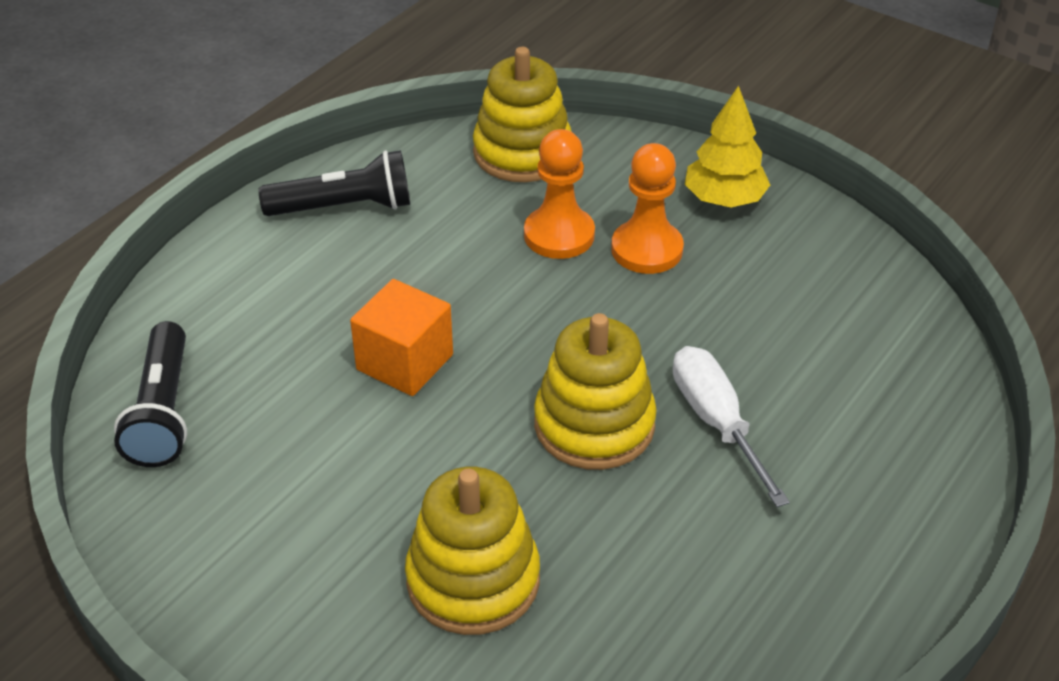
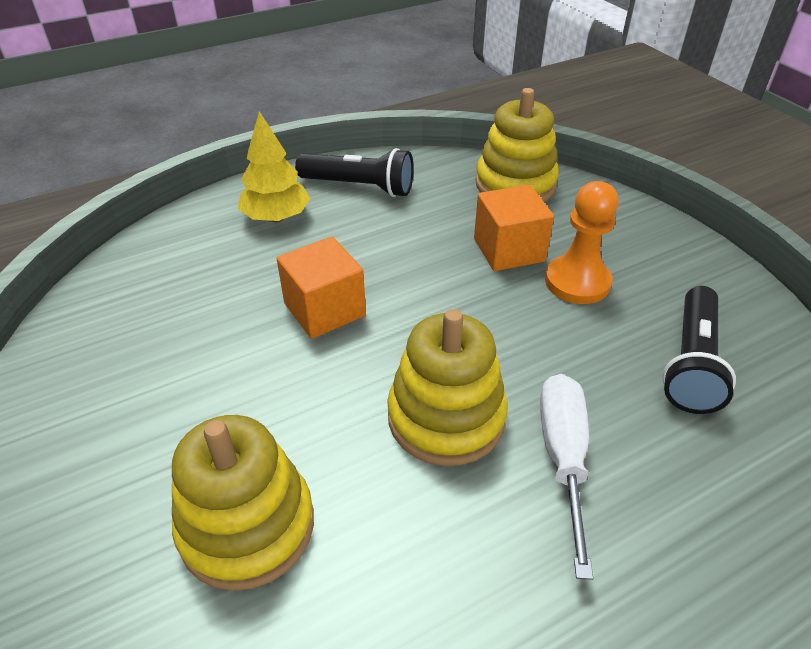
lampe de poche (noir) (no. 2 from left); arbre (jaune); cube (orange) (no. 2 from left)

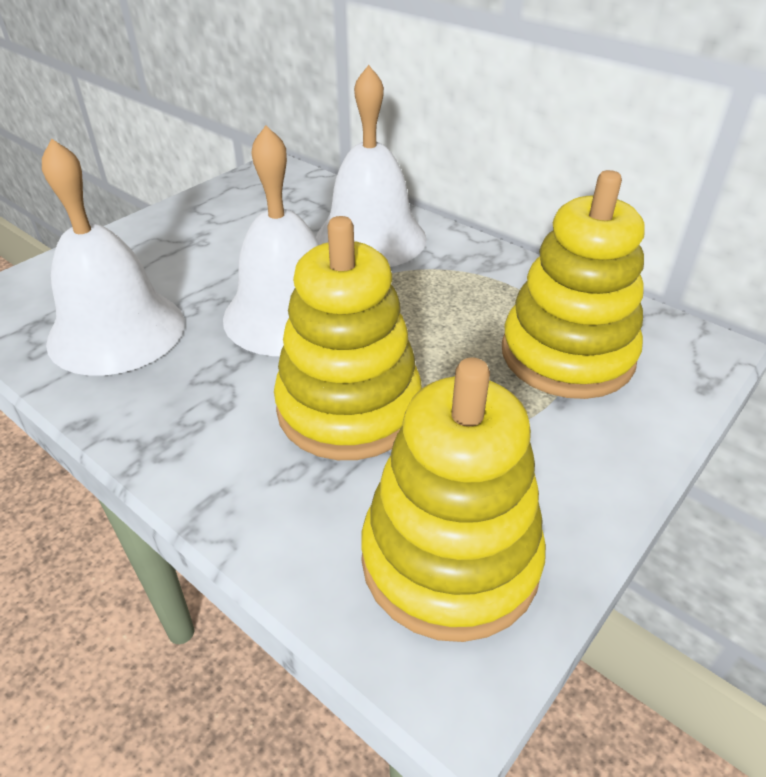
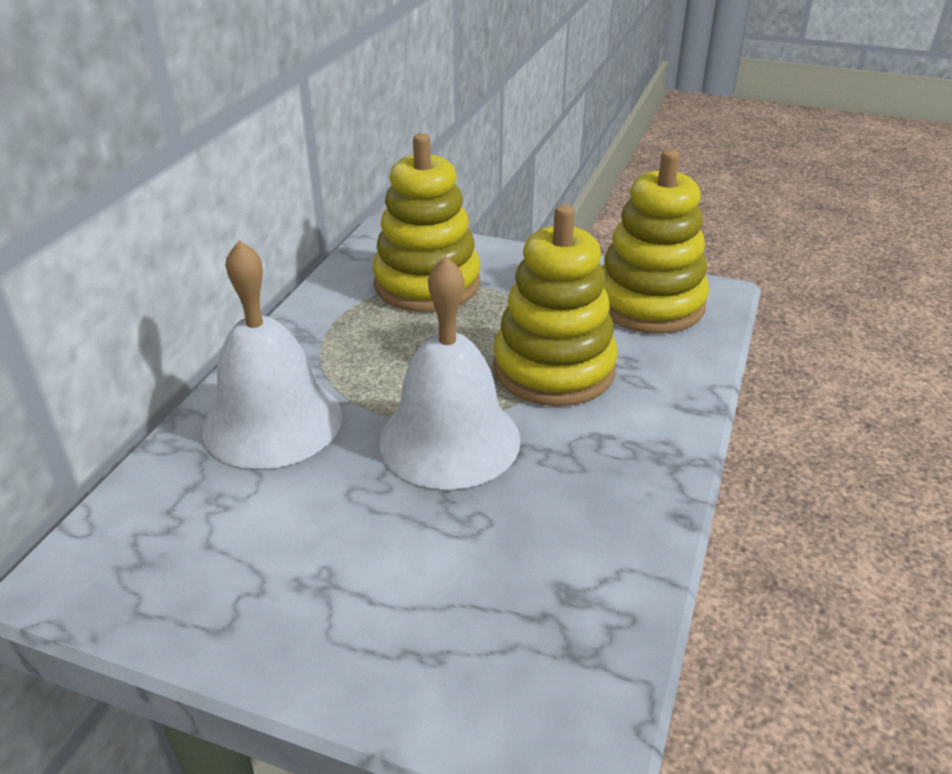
cloche (blanc) (no. 1 from left in the first image)

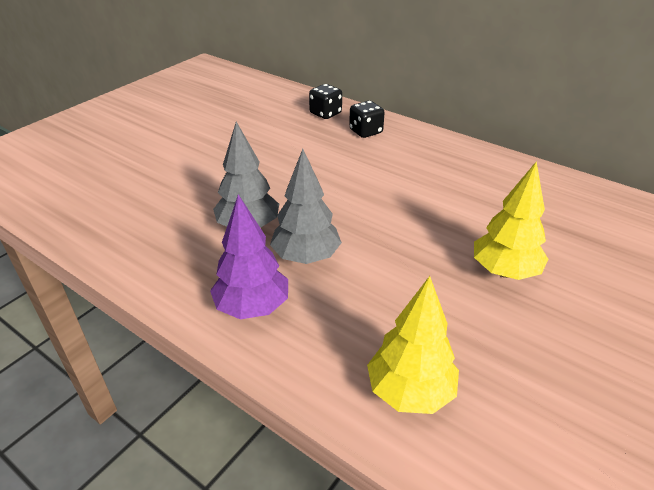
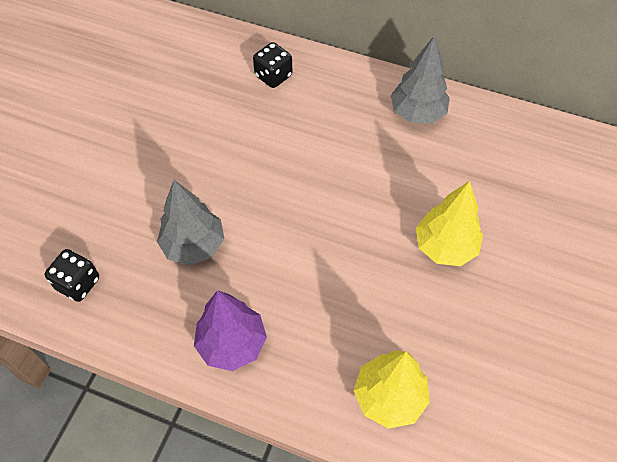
arbre (gris) (no. 2 from left); dé (noir) (no. 1 from left)

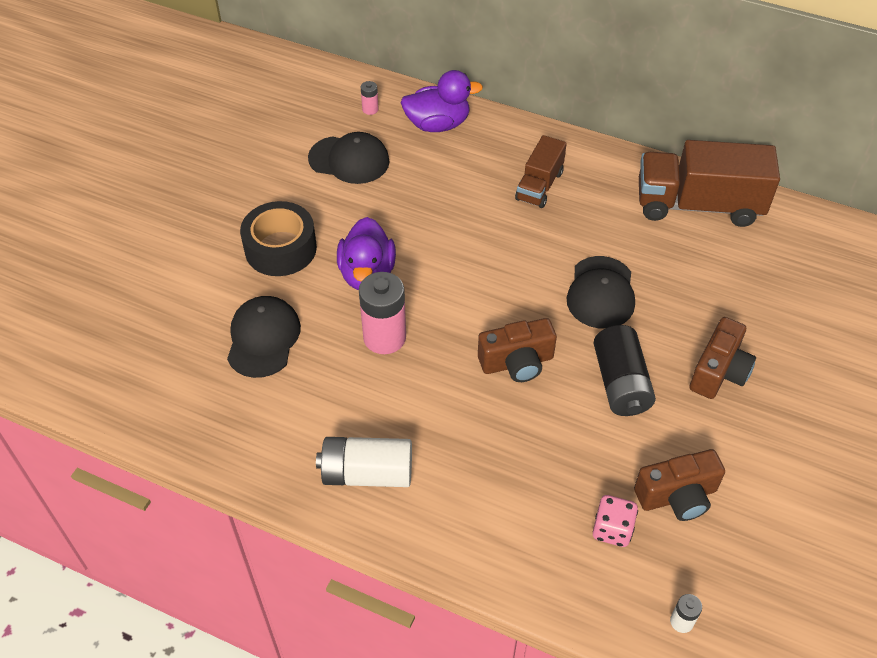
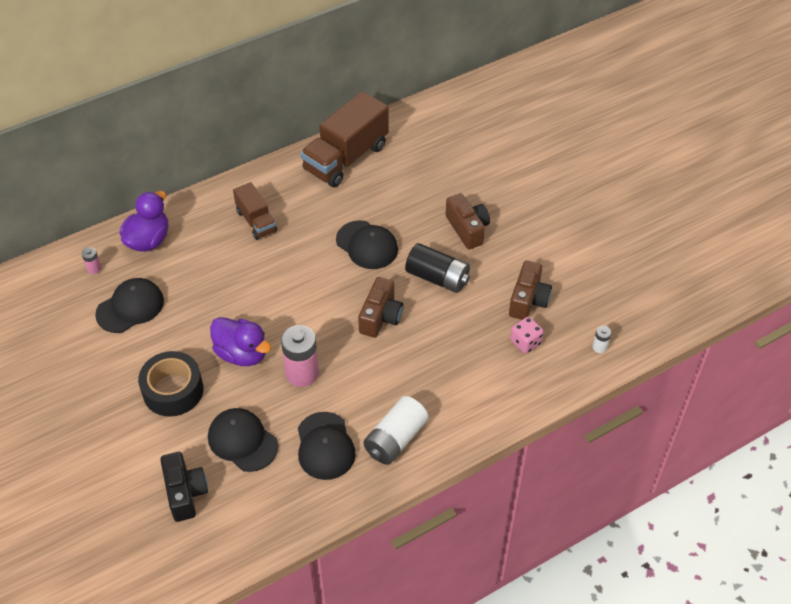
appareil photo (noir); casquette (noir) (no. 3 from left)

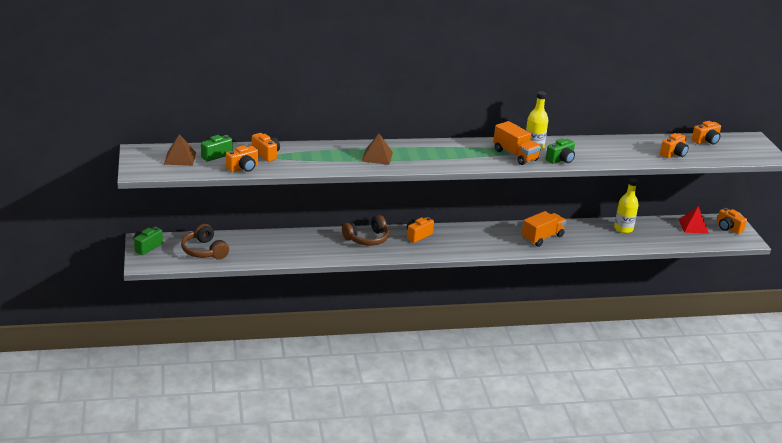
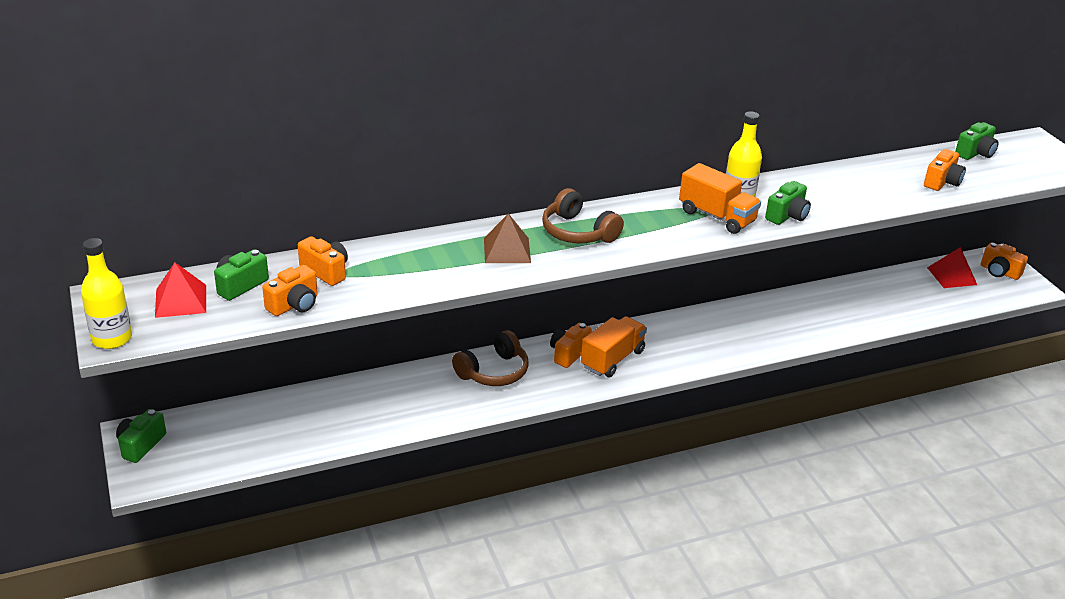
casque audio (marron) (no. 2 from left); camion (orange) (no. 1 from left); bouteille (jaune) (no. 1 from left); pyramide (rouge) (no. 1 from left); appareil photo (vert) (no. 4 from left)

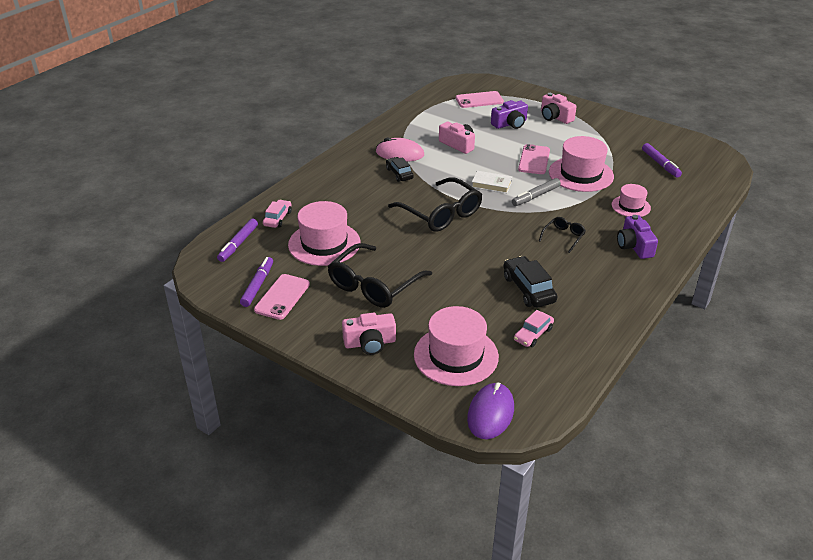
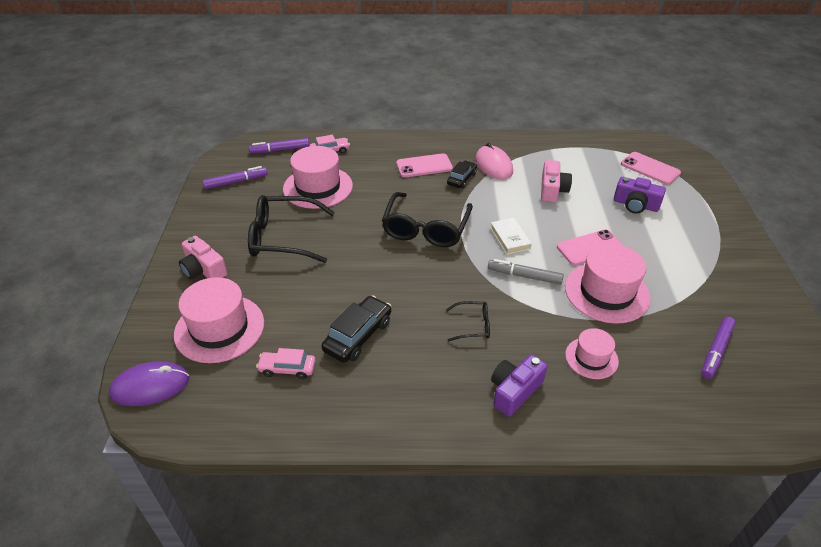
appareil photo (rose) (no. 3 from left in the first image); téléphone (rose) (no. 1 from left)

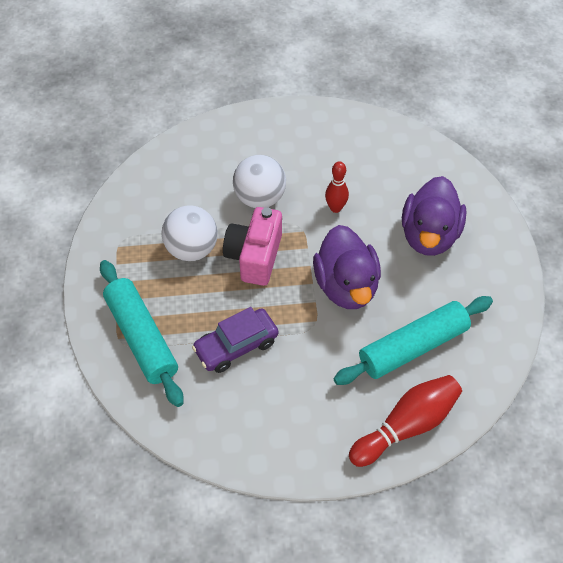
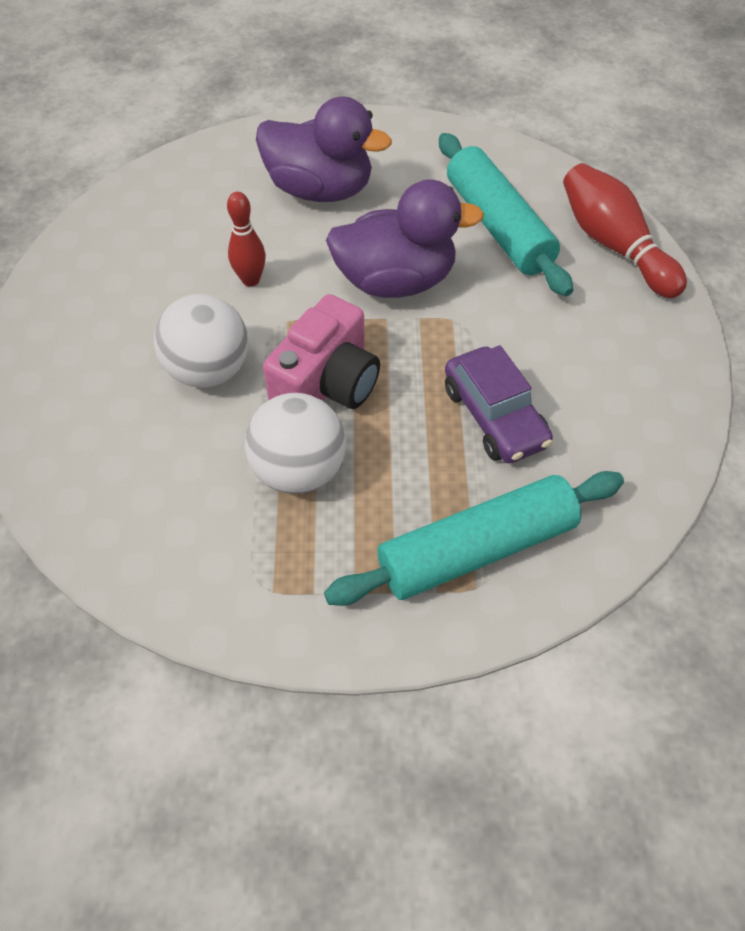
appareil photo (rose)

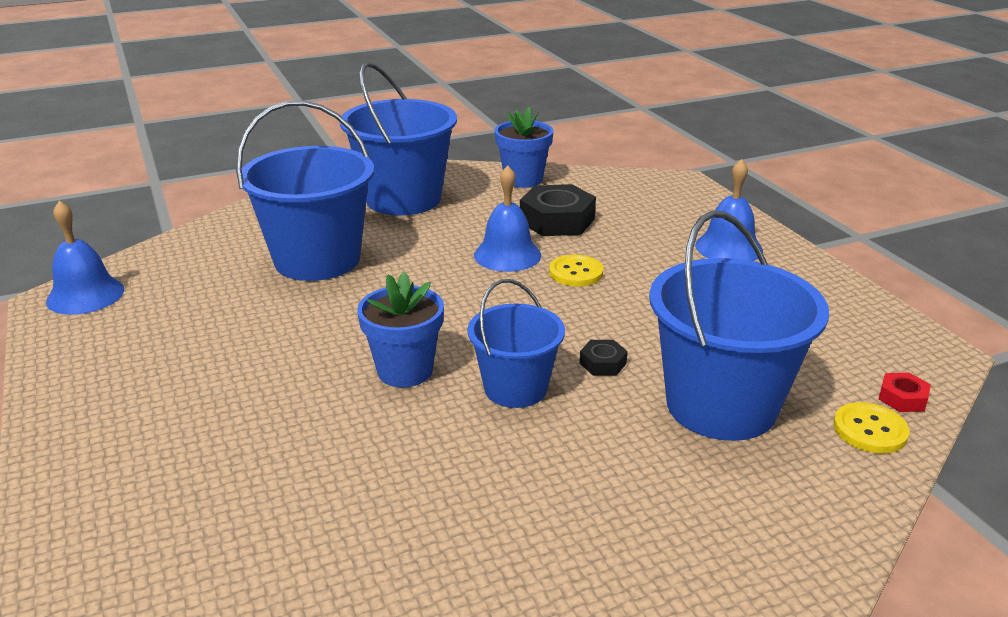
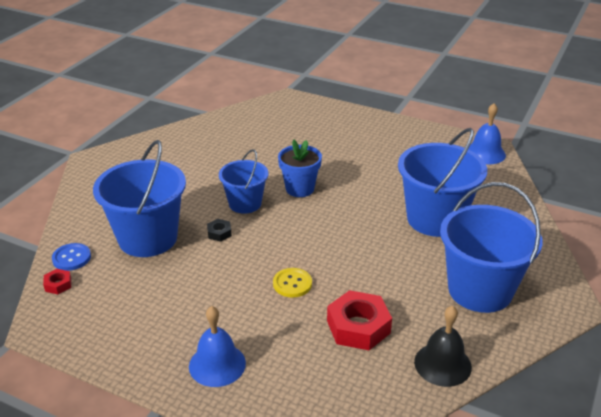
cloche (bleu) (no. 2 from left in the first image); cloche (noir); écrou (rouge) (no. 2 from left); bouton (bleu)

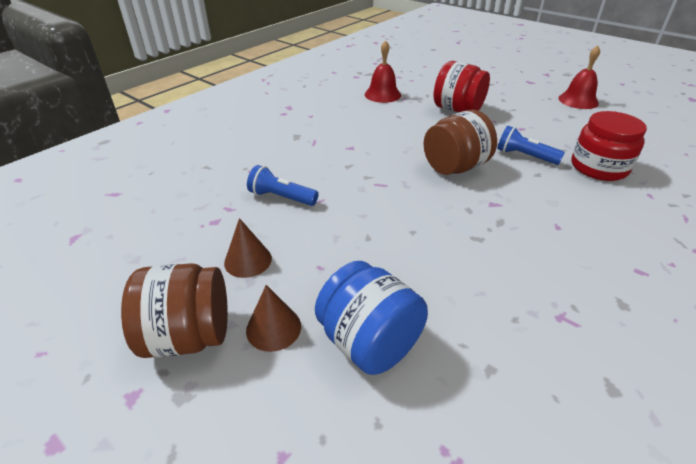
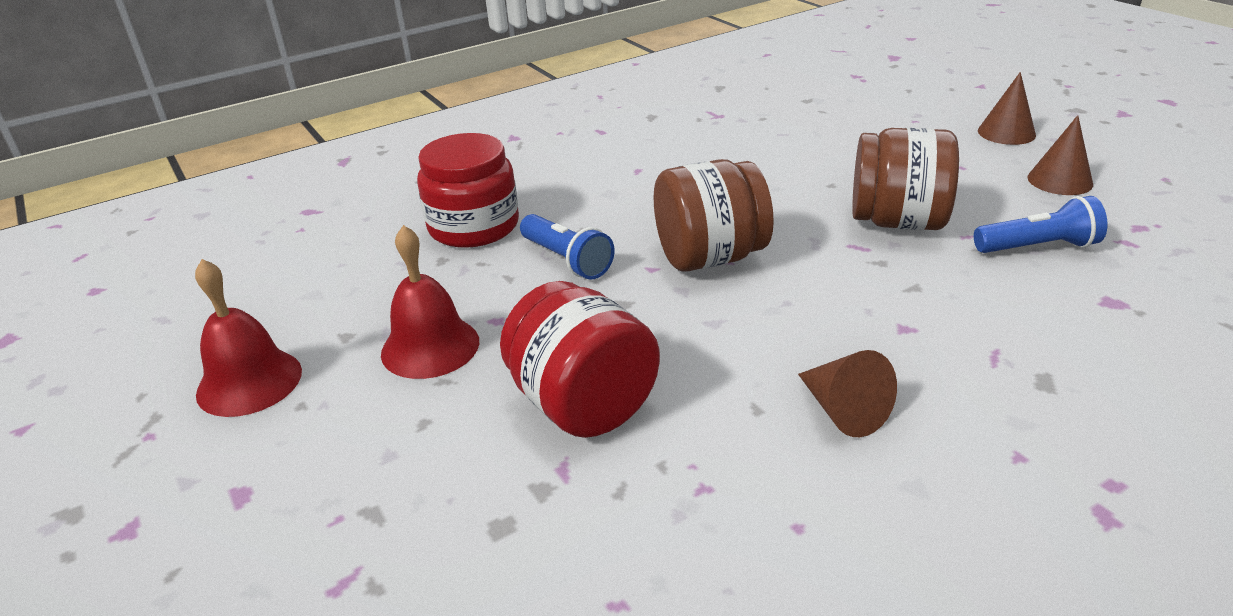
bocal (bleu); cône (marron) (no. 1 from left); bocal (marron) (no. 2 from left); cloche (rouge) (no. 2 from left); lampe de poche (bleu) (no. 2 from left)

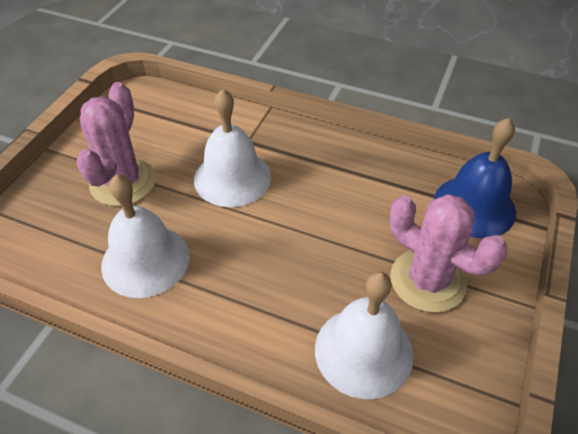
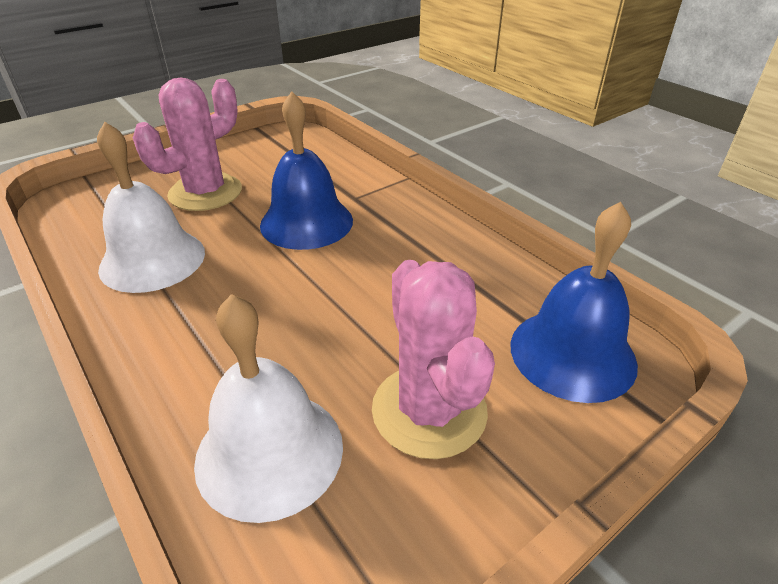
cloche (bleu) (no. 1 from left)

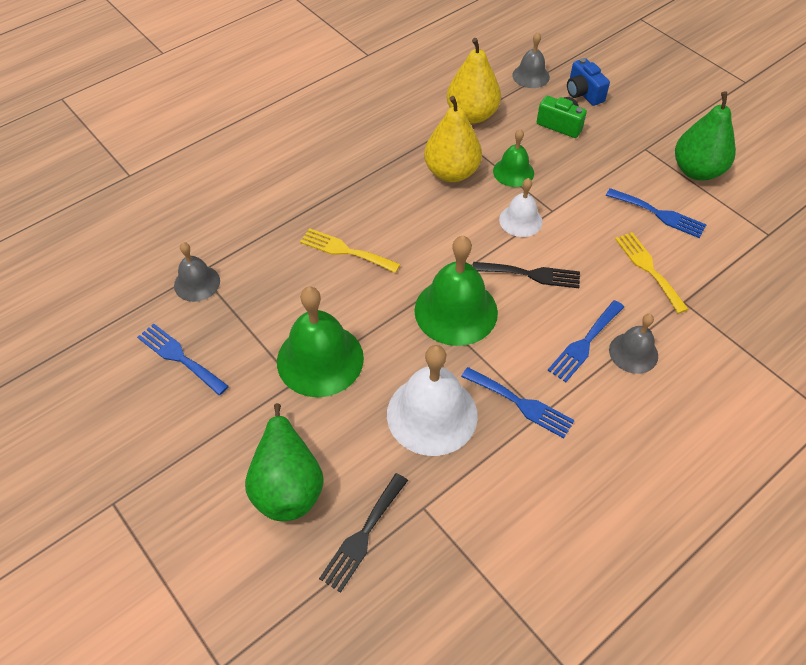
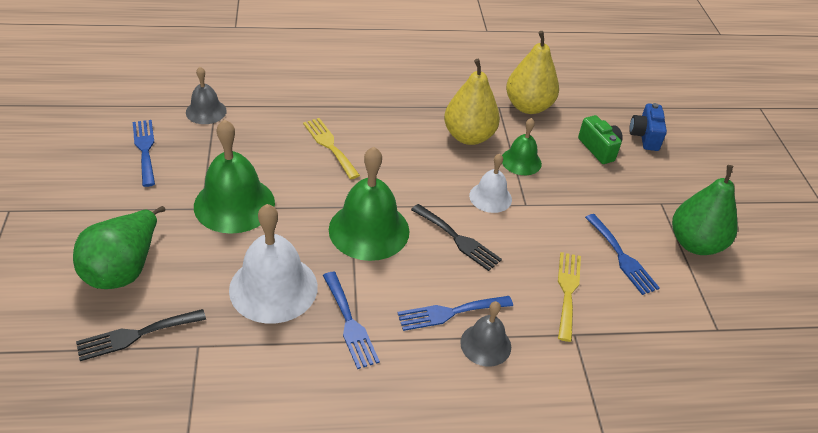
cloche (gris) (no. 2 from left in the first image)

